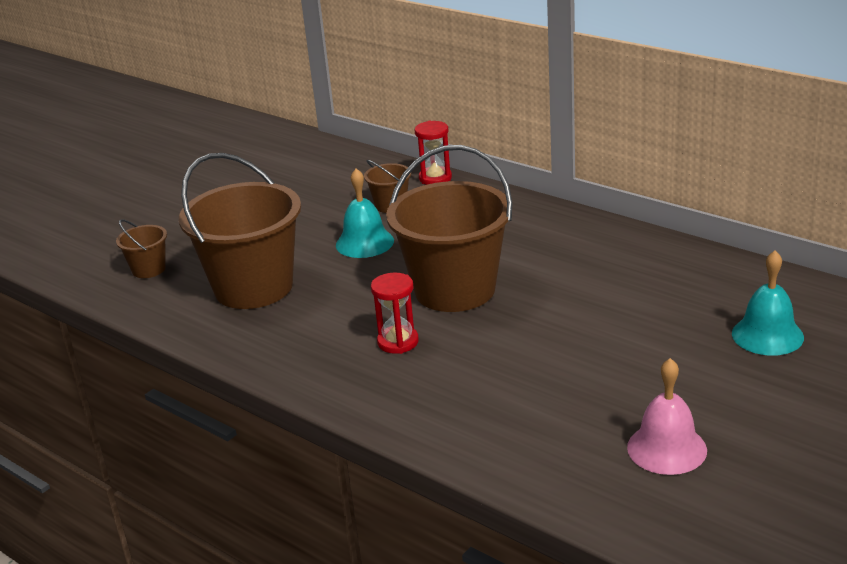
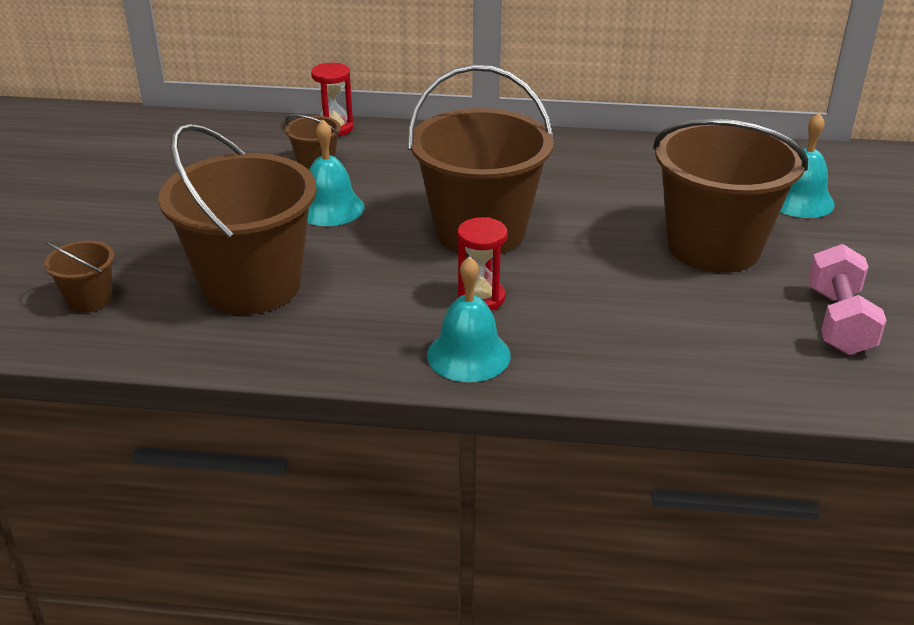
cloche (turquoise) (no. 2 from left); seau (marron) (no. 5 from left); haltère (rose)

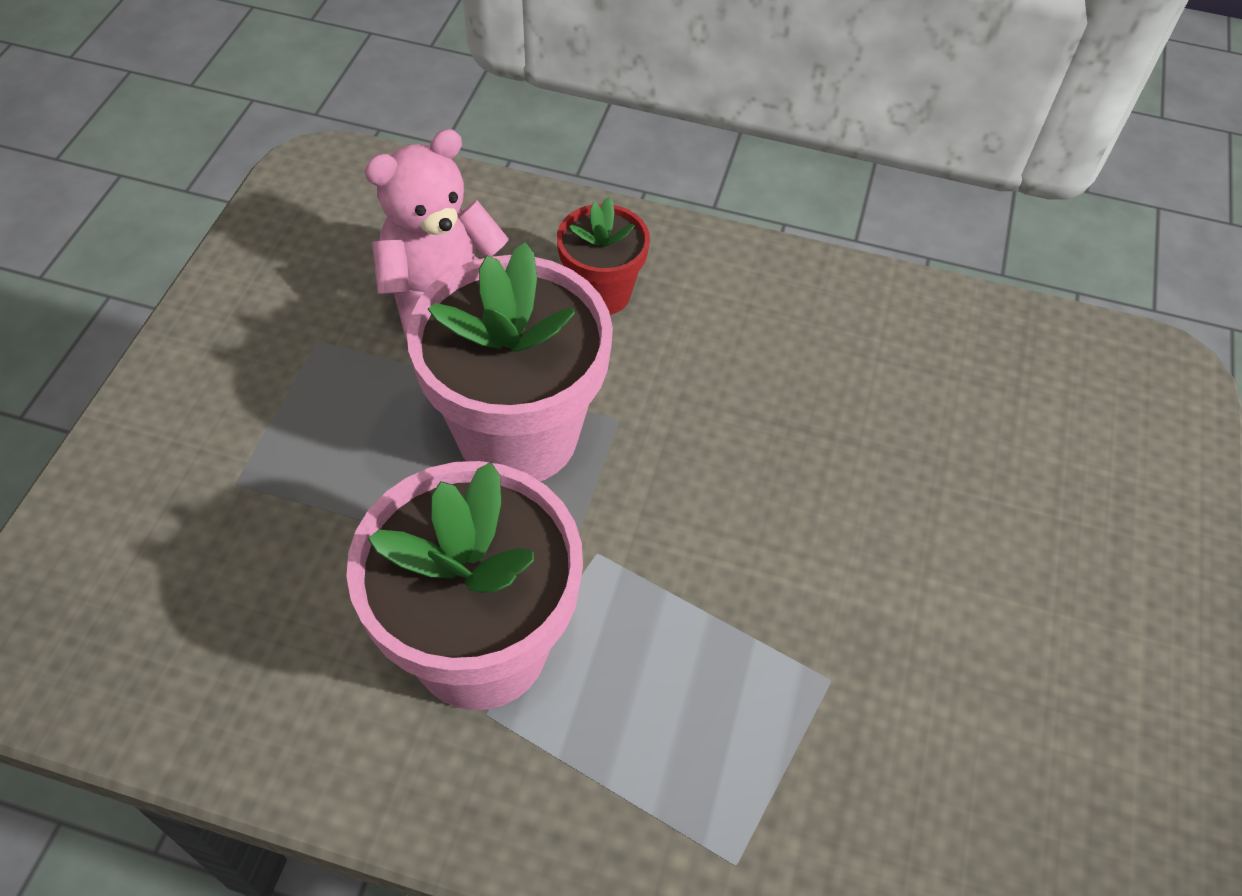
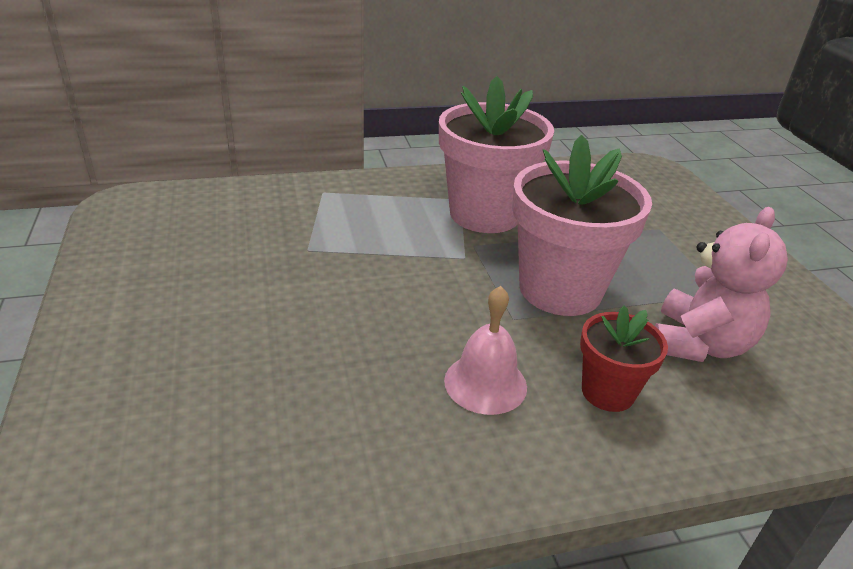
cloche (rose)

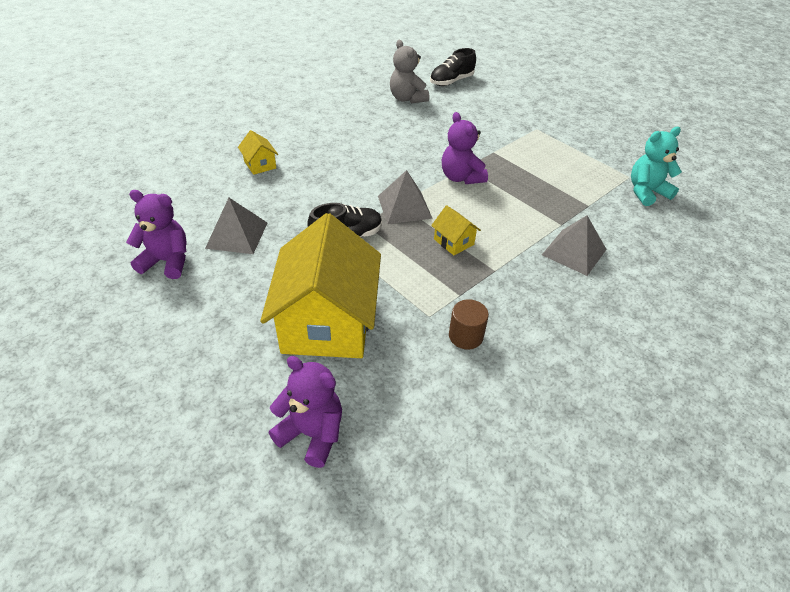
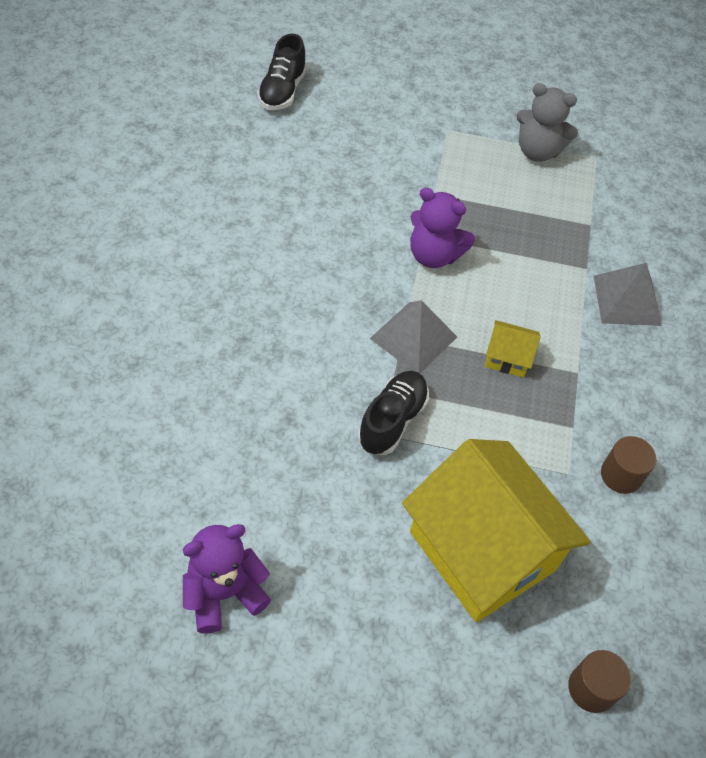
pyramide (gris) (no. 1 from left in the first image); maison (jaune) (no. 1 from left in the first image); ours en peluche (turquoise); ours en peluche (gris); cylindre (marron) (no. 1 from left)

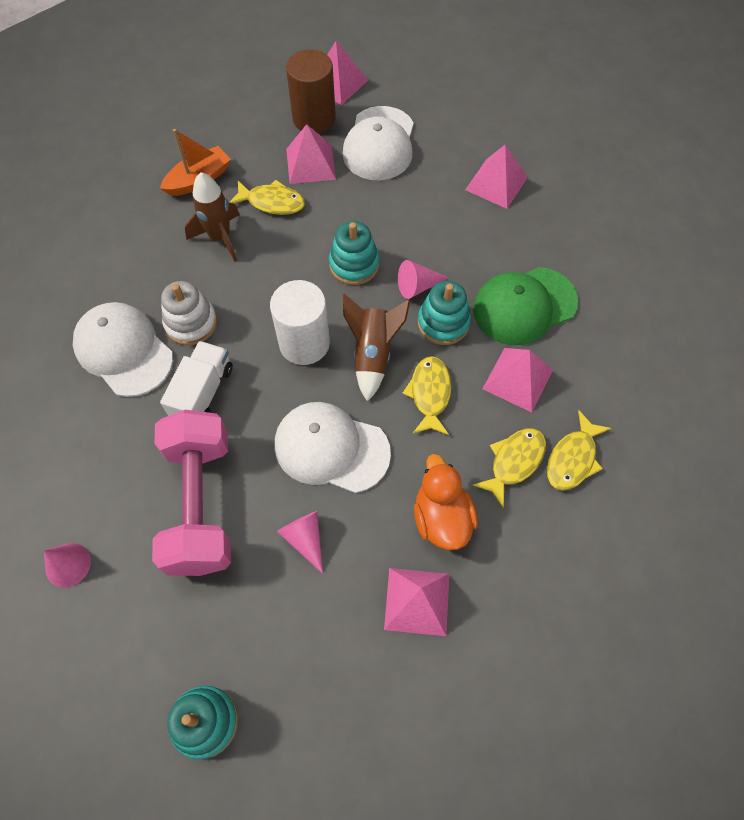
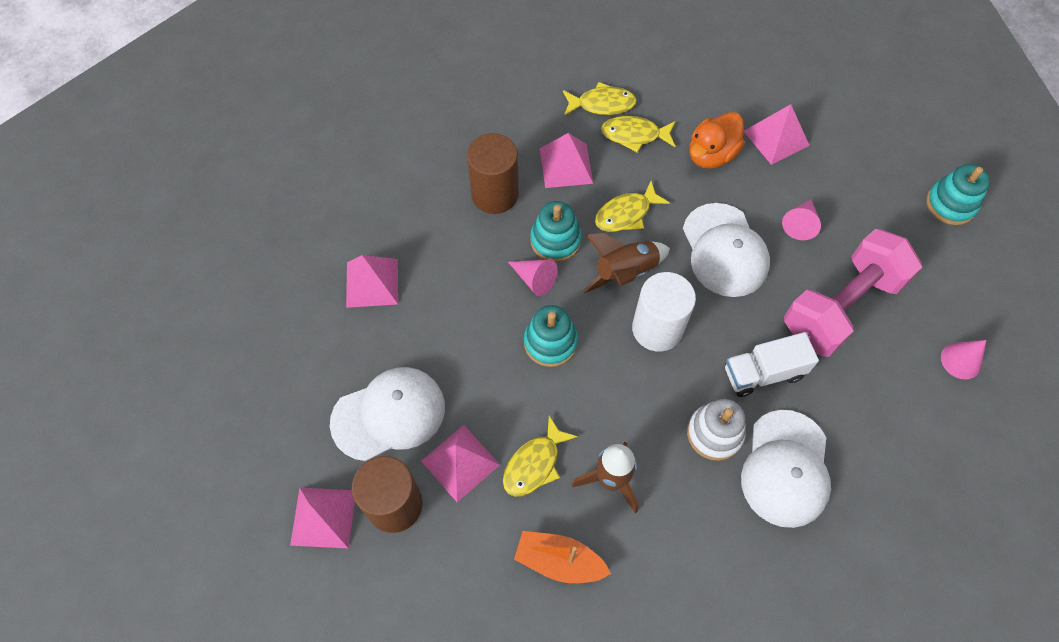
cylindre (marron) (no. 2 from left); poisson (jaune) (no. 1 from left)

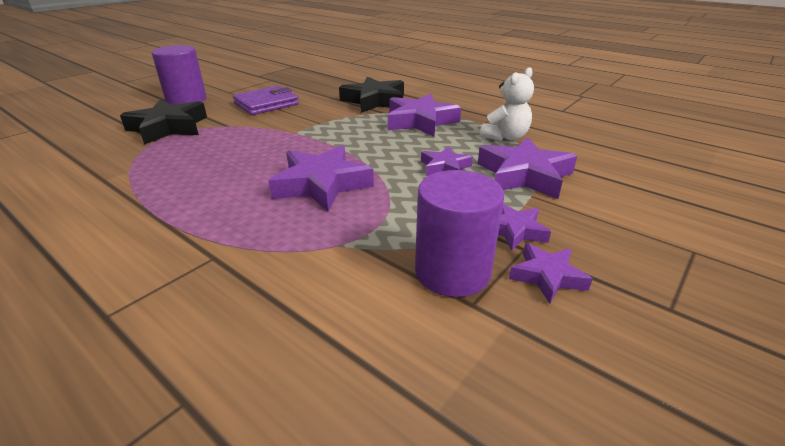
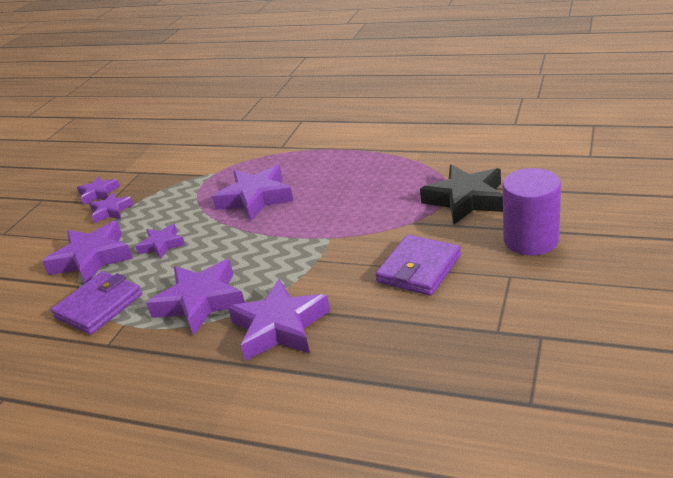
cylindre (violet) (no. 2 from left in the first image); portefeuille (violet) (no. 1 from left); étoile (violet) (no. 7 from left)

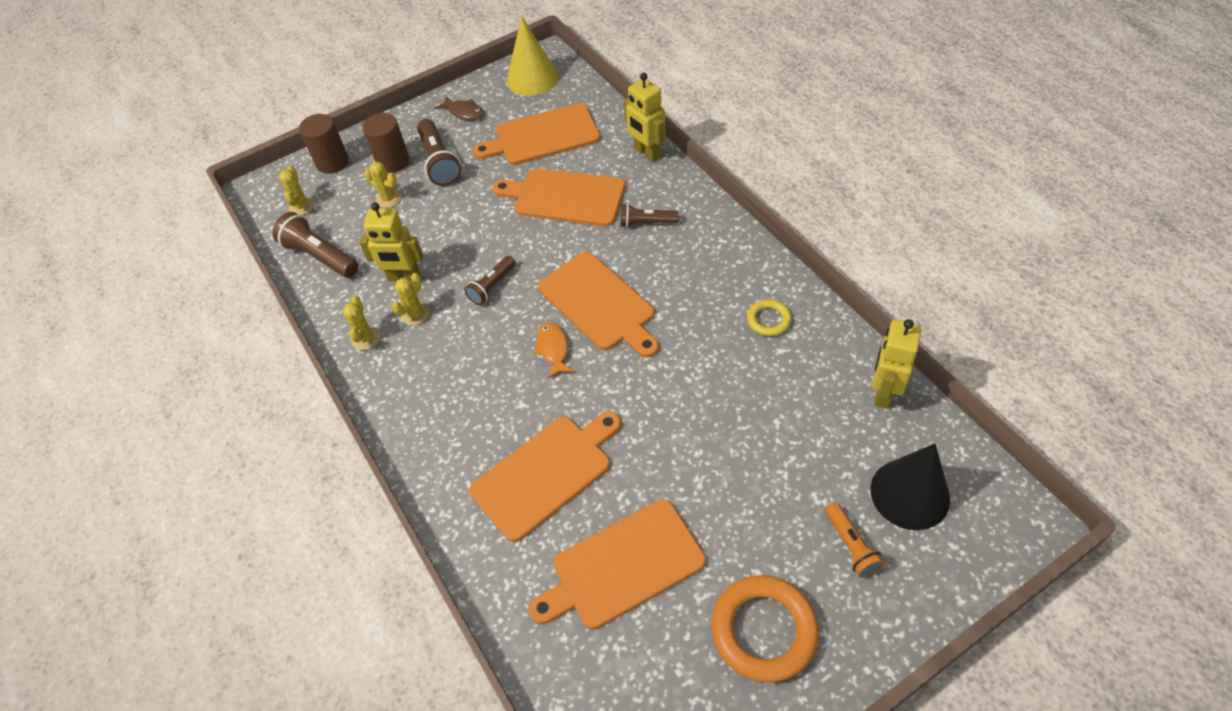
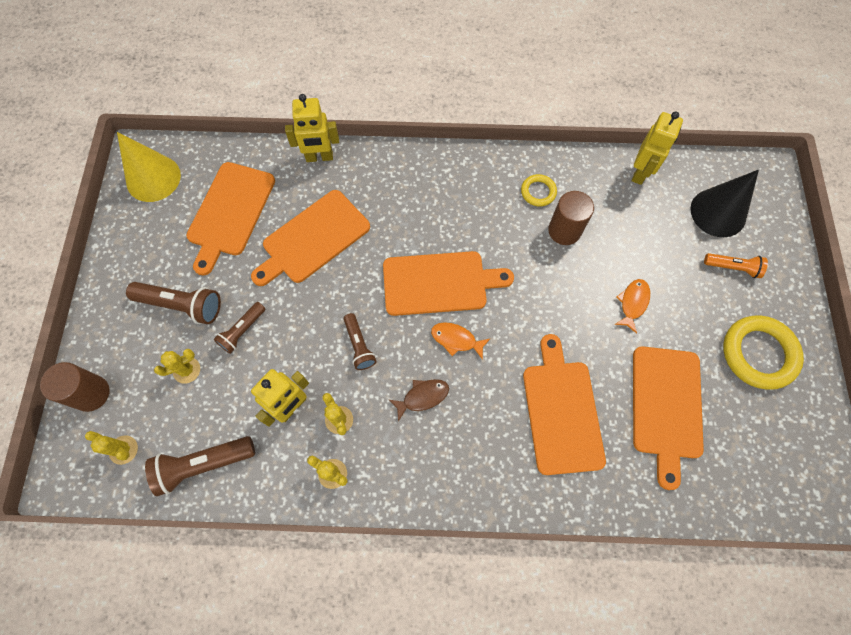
poisson (orange) (no. 2 from left); cylindre (marron) (no. 2 from left); poisson (marron); lampe de poche (marron) (no. 3 from left); anneau (jaune) (no. 2 from left); robot (jaune) (no. 3 from left)

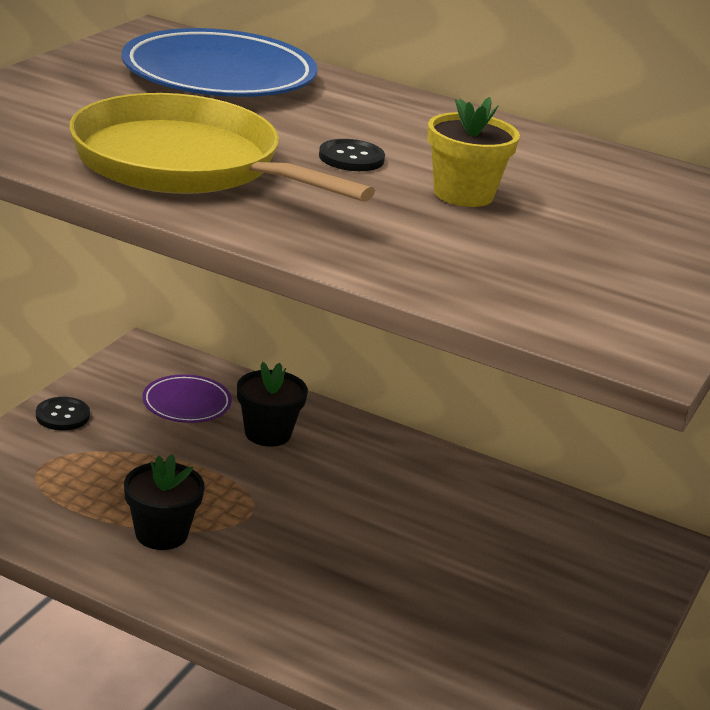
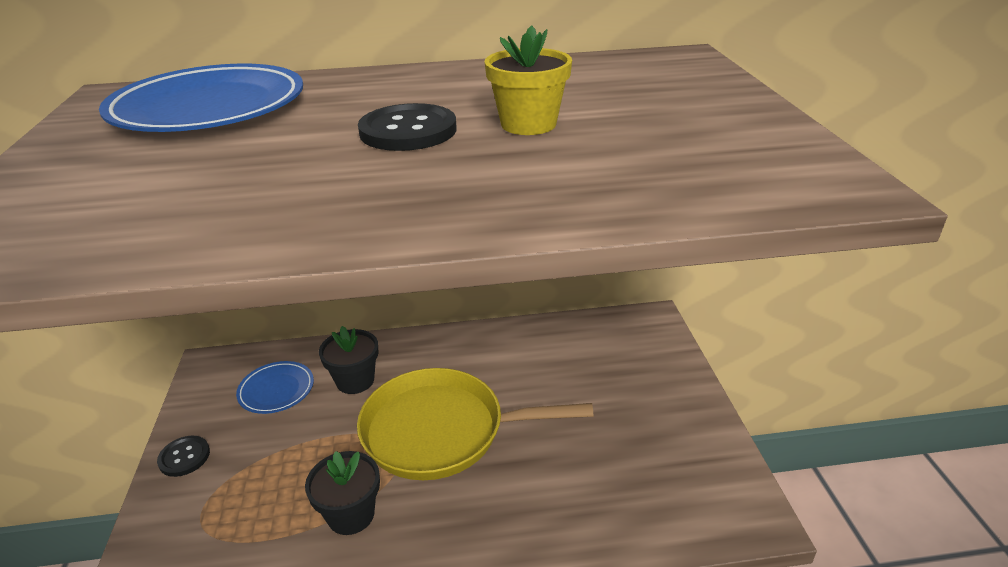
poêle (jaune); assiette (bleu) (no. 2 from left); bouton (noir) (no. 2 from left)

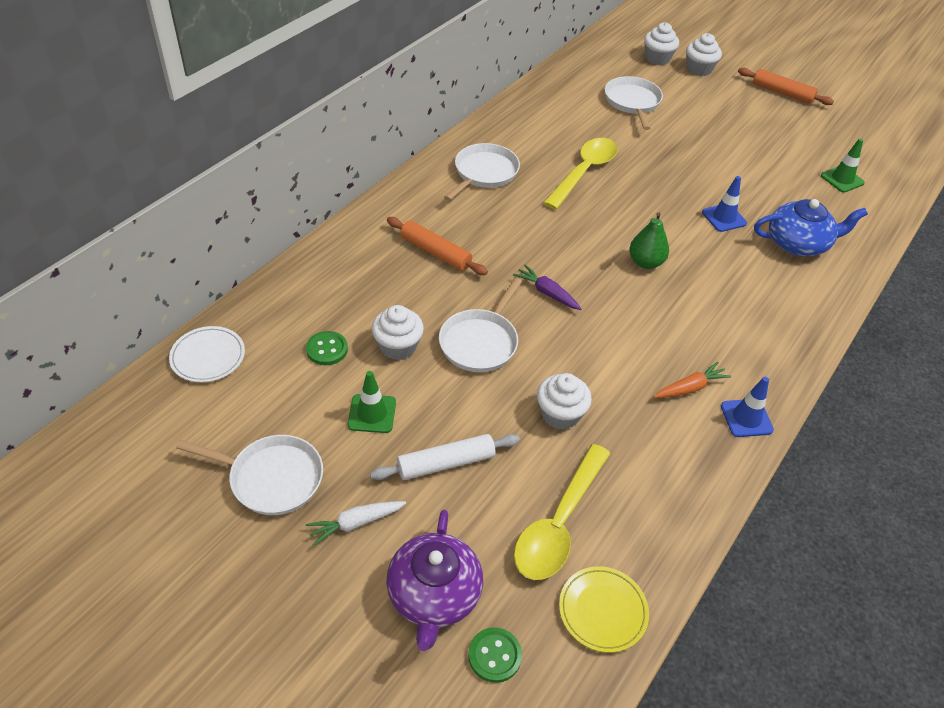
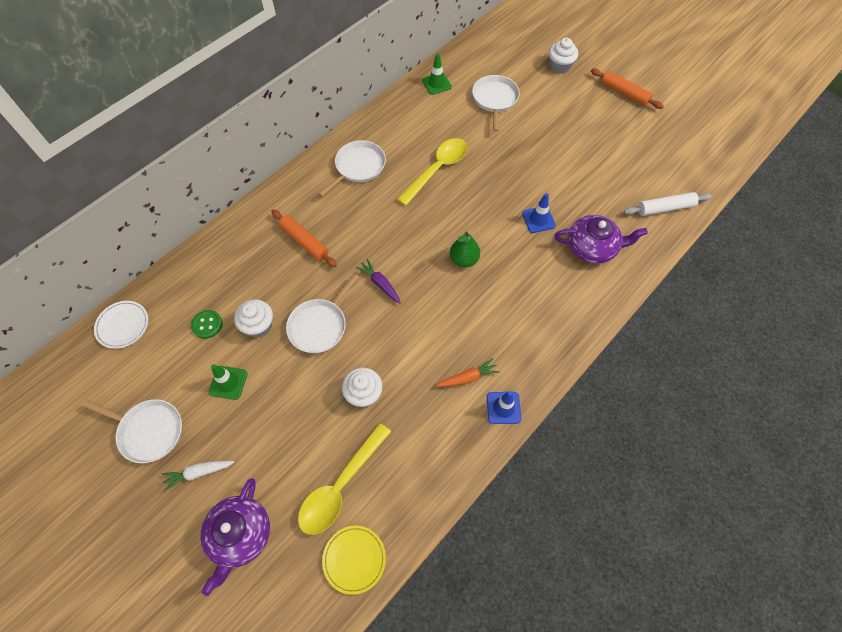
bouton (vert) (no. 2 from left in the first image); muffin (blanc) (no. 3 from left in the first image); rouleau à pâtisserie (blanc); cône de chantier (vert) (no. 2 from left); théière (violet) (no. 2 from left)

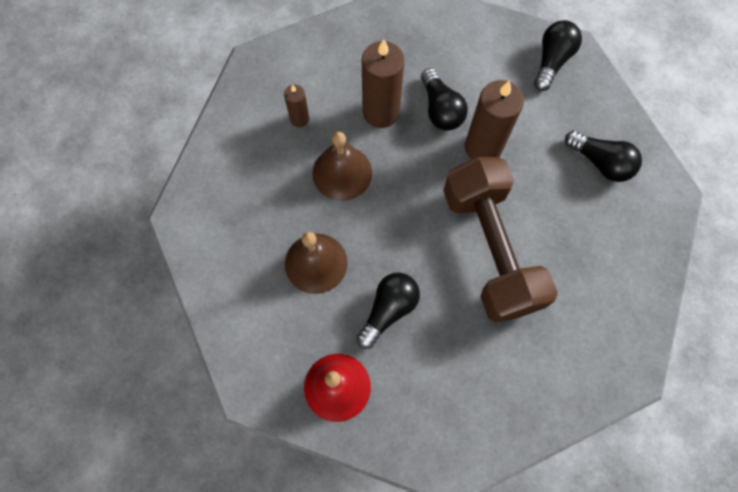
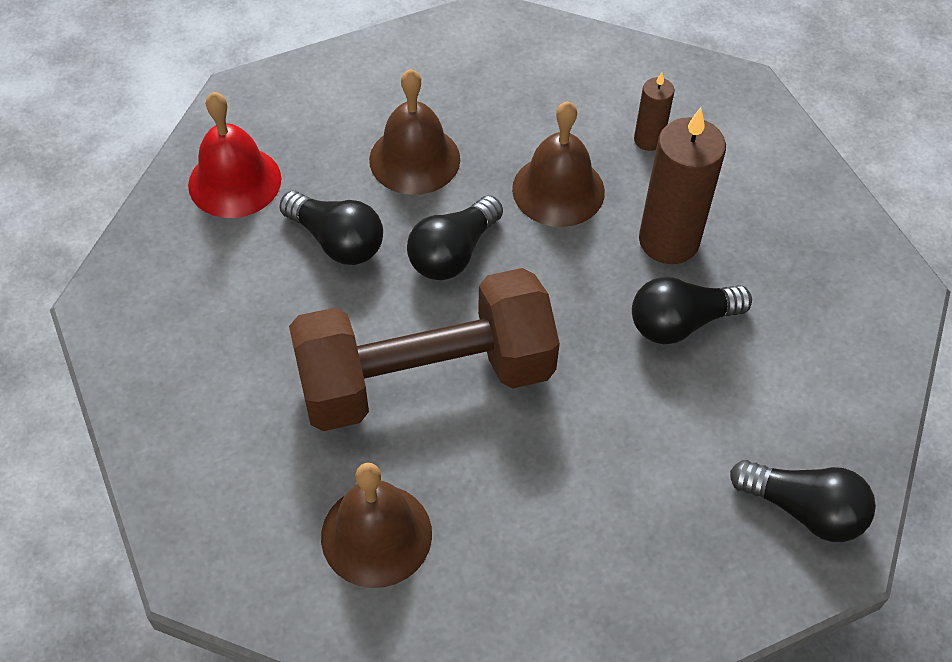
bougie (marron) (no. 3 from left in the first image); cloche (marron) (no. 1 from left); ampoule (noir) (no. 2 from left)

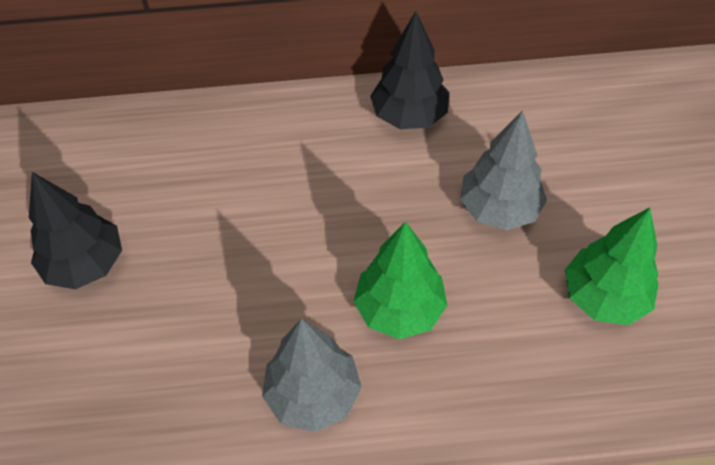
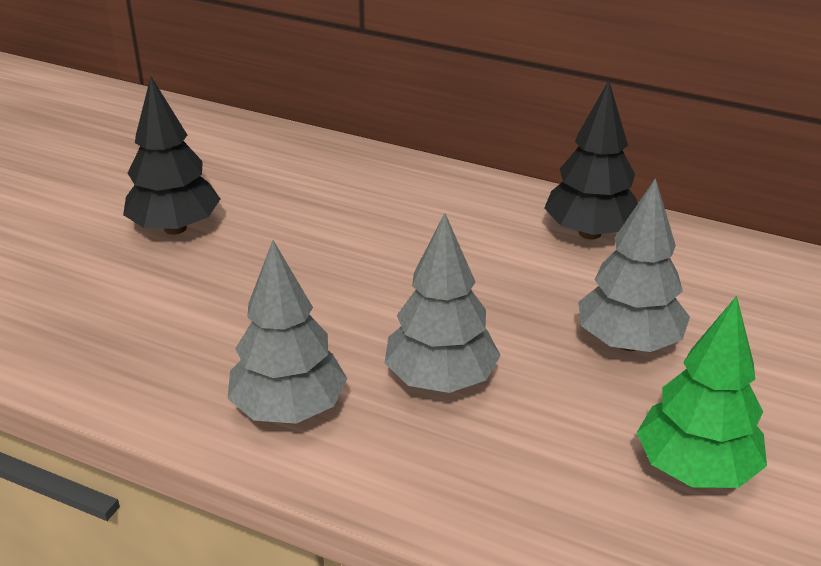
arbre (gris) (no. 2 from left)

